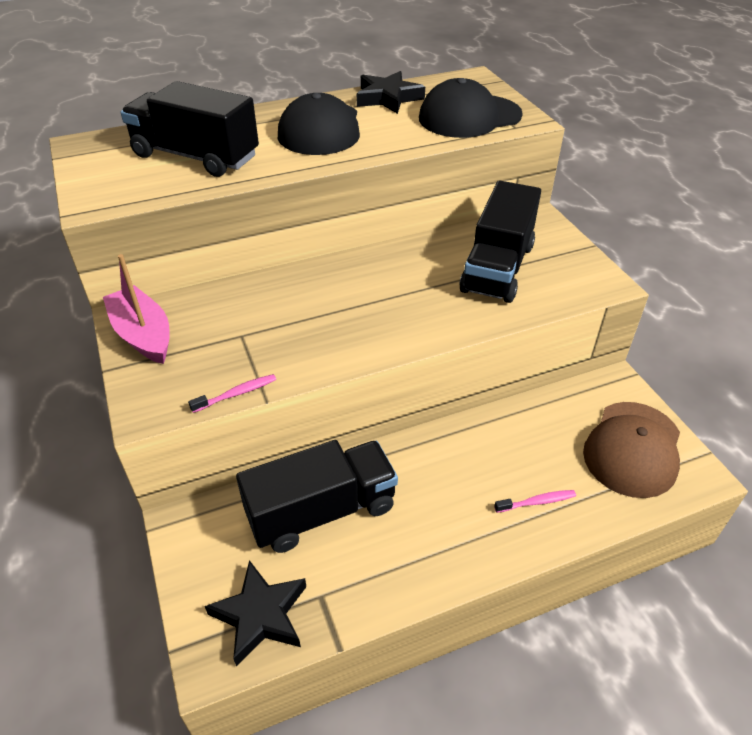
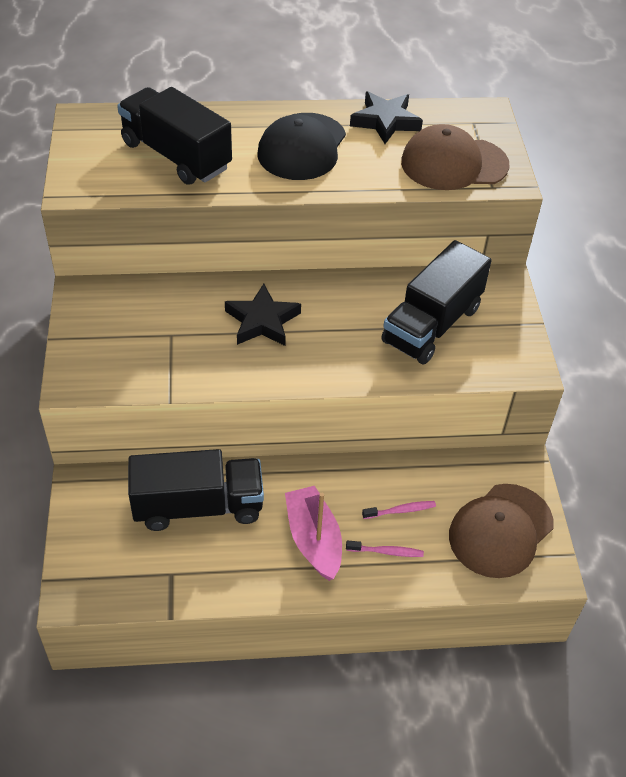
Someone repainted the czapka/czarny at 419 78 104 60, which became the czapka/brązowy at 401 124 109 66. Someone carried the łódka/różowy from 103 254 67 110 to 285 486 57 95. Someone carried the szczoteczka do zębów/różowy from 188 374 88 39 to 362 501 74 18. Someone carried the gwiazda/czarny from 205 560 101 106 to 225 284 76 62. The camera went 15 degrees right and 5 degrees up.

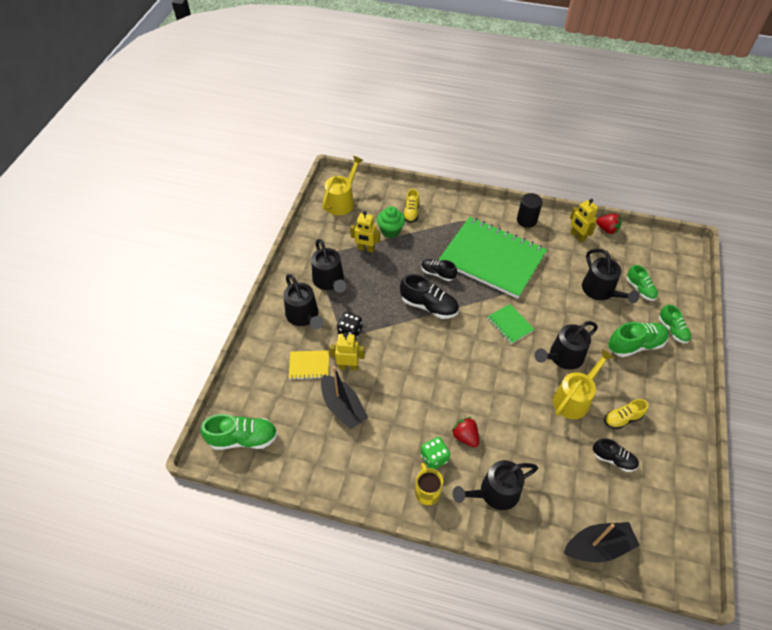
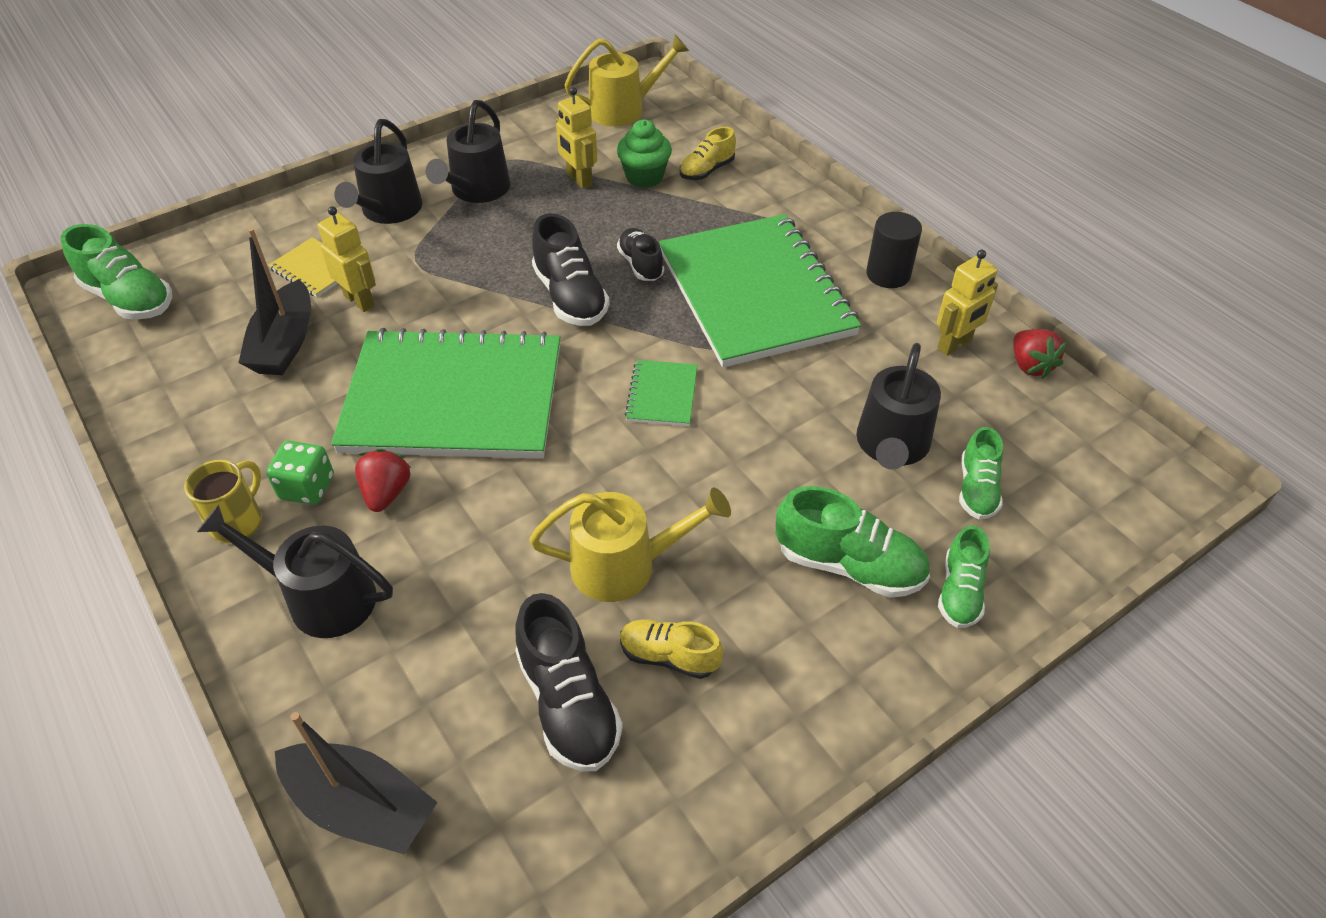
Someone rotated the robot/żółty at 570 199 28 44 by 135 degrees counterclockwise. Someone took away the kostka do gry/czarny at 337 312 25 29. Someone took away the konewka/czarny at 535 321 63 49. Someone scaled the but/czarny at 593 438 46 34 by 1.58. Someone put down the zeszyt/zielony at 331 328 229 130. The camera went 40 degrees right and 5 degrees down.

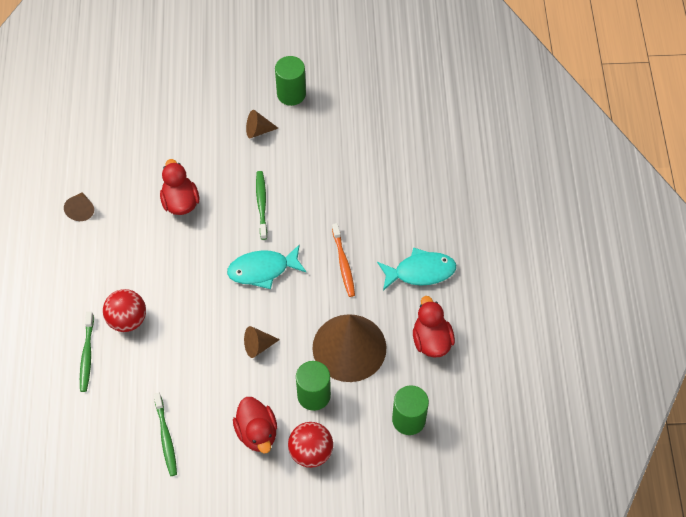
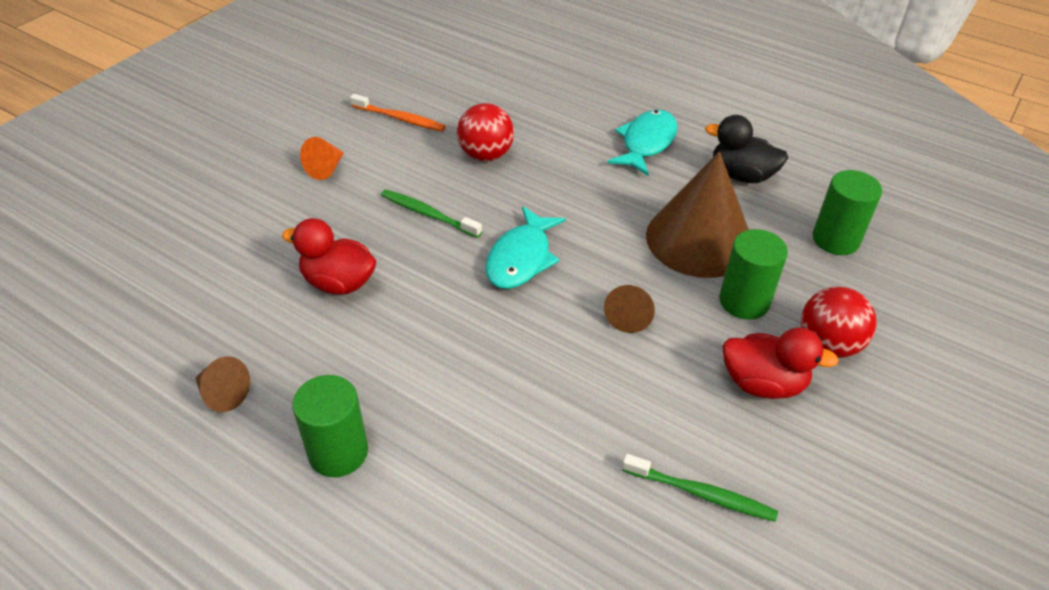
Someone carried the walec/zielony from 275 56 31 50 to 292 375 76 102. Someone repainted the stożek/brązowy at 246 110 32 28, which became the stożek/pomarańczowy at 300 137 44 43. Someone carried the szczoteczka do zębów/pomarańczowy from 332 223 23 74 to 350 94 96 37. Someone carried the piłka/czerwony from 103 289 43 43 to 457 103 57 58. Someone repainted the kaczka/czerwony at 413 296 42 61, which became the kaczka/czarny at 705 115 83 68. Someone took away the szczoteczka do zębów/zielony at 80 312 14 80. The camera went 55 degrees left and 15 degrees down.

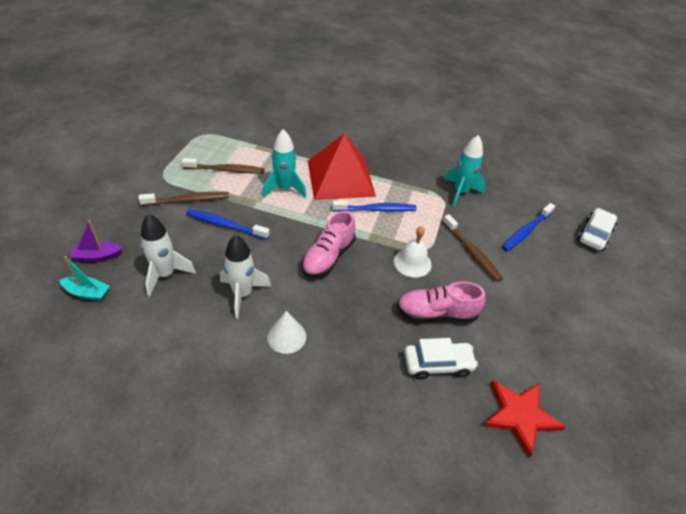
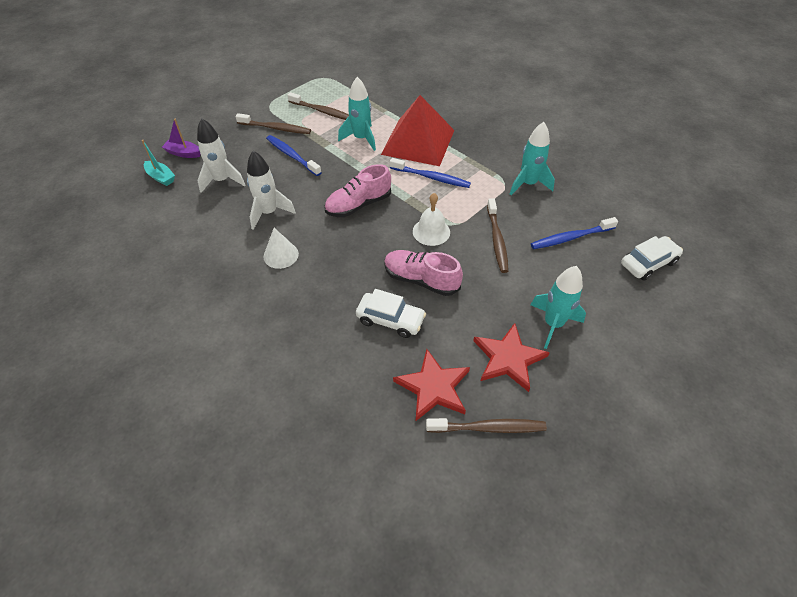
Someone put down the rakieta/turkusowy at 531 266 55 83. Someone put down the gwiazda/czerwony at 473 323 77 69. Someone put down the szczoteczka do zębów/brązowy at 426 418 121 15. The camera went 30 degrees right and 5 degrees up.

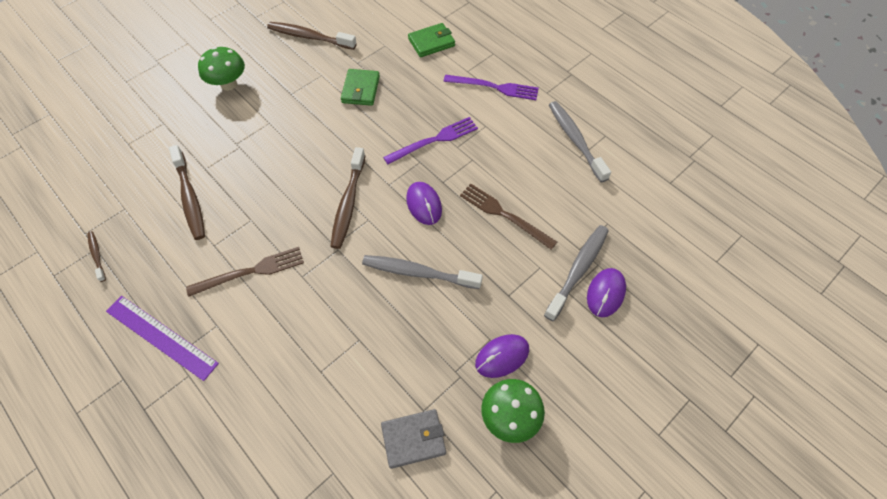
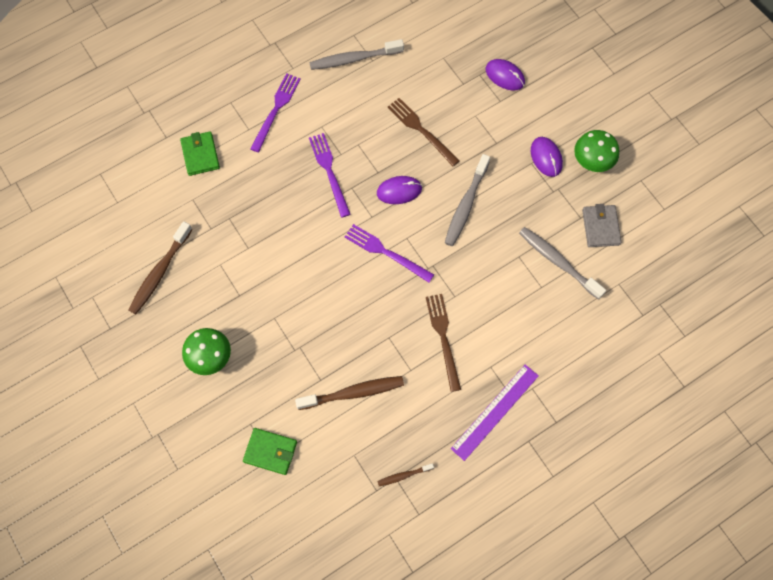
Someone carried the portfel/zielony from 341 69 39 37 to 243 428 54 47. Someone swapped the szczoteczka do zębów/brązowy at 330 147 35 102 for the widelec/fioletowy at 345 224 89 58. Someone rotated the widelec/brązowy at 460 184 97 66 by 90 degrees clockwise. Someone carried the szczoteczka do zębów/szary from 544 225 65 96 to 519 227 87 72. The camera went 80 degrees left and 10 degrees up.

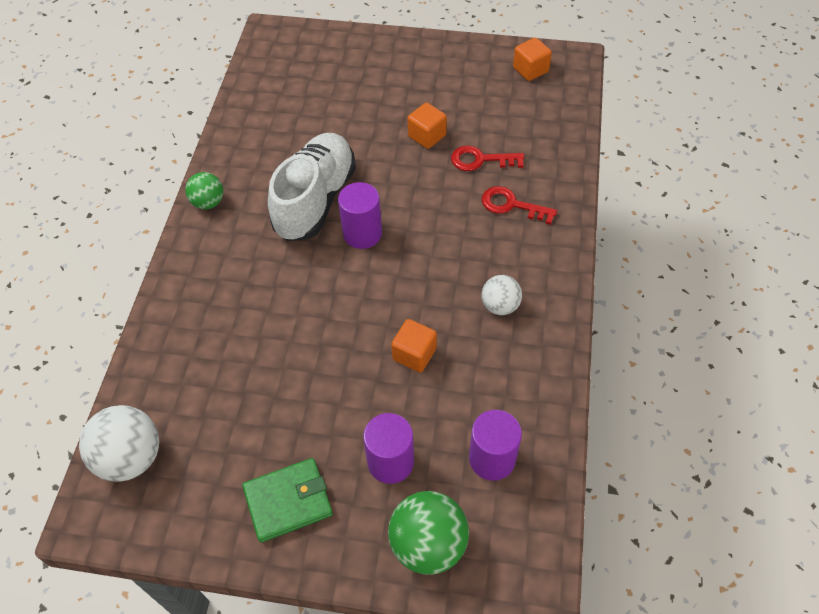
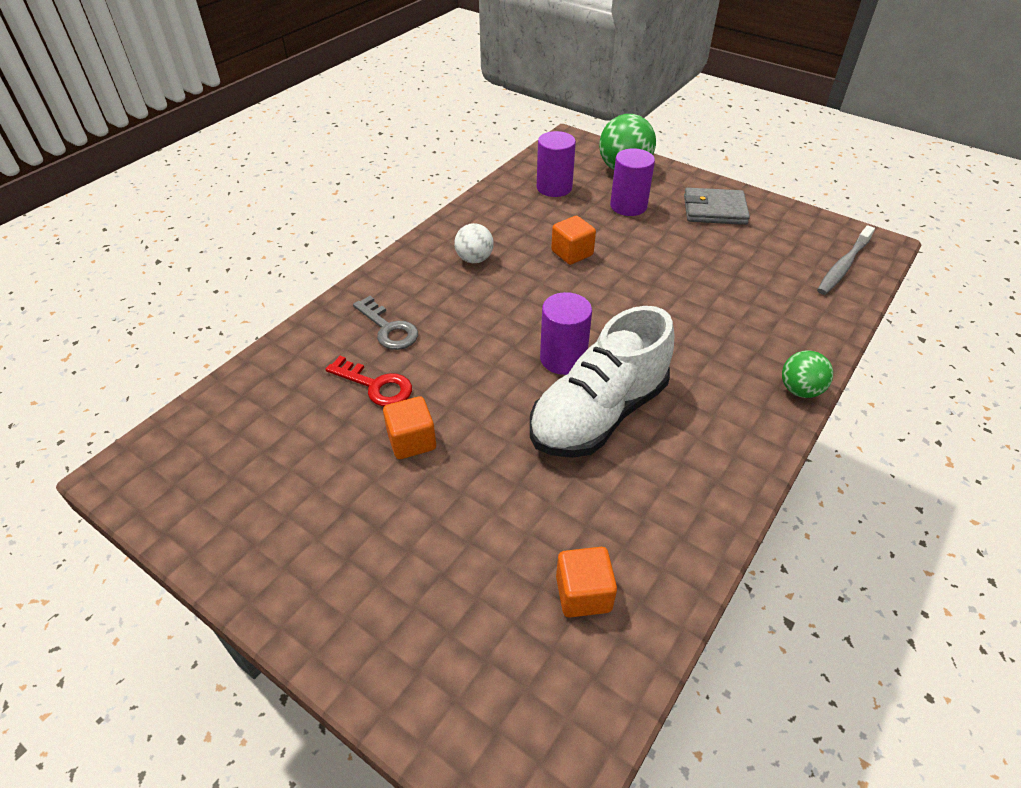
Someone carried the sześcian/pomarańczowy from 513 37 39 44 to 556 547 61 71. Someone carried the piłka/zielony from 185 172 38 37 to 782 350 51 48. Someone repainted the klucz/czerwony at 482 186 75 39, which became the klucz/szary at 353 296 65 54. Someone swapped the piłka/biały at 79 405 80 77 for the szczoteczka do zębów/szary at 817 225 58 70. Someone repainted the portfel/zielony at 242 458 91 85, which became the portfel/szary at 684 188 66 37. The camera went 155 degrees left and 10 degrees down.

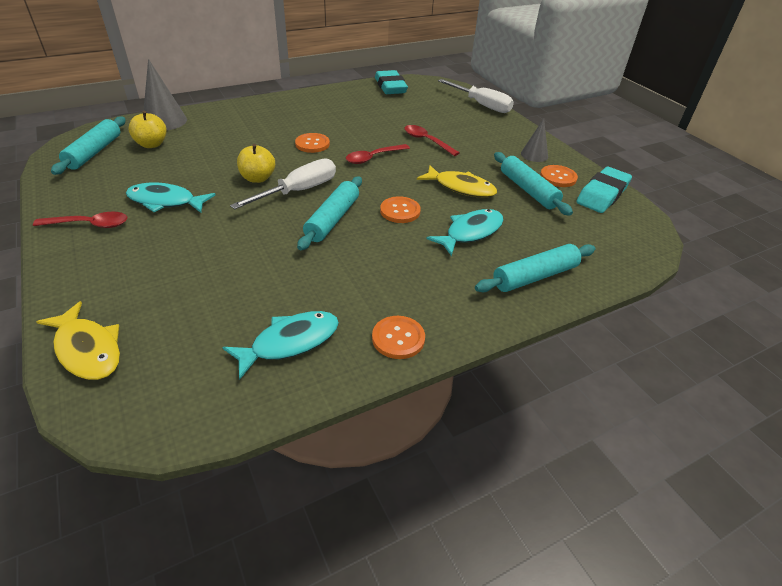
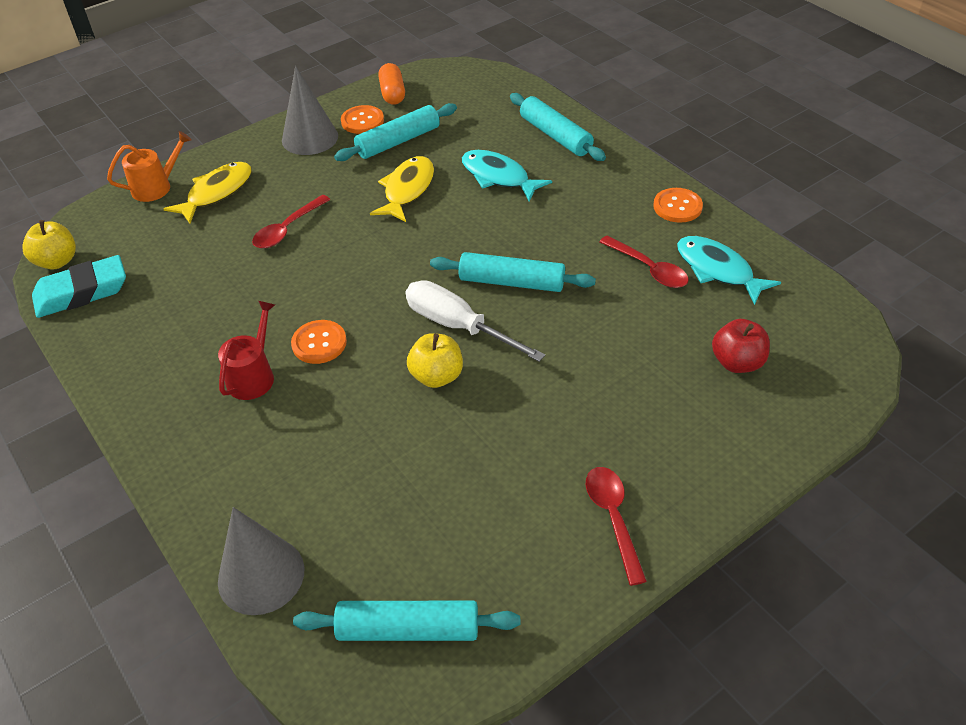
Someone swapped the śrubokręt/biały at 438 79 76 34 for the konewka/pomarańczowy at 107 131 85 71. Someone carried the jabłko/żółty from 128 111 39 37 to 22 220 54 49. Someone scaled the stożek/szary at 521 119 27 43 by 1.61. Someone carried the łyżka/czerwony from 346 144 64 20 to 599 236 90 52. Someone swapped the gumka do mazania/turkusowy at 576 167 56 46 for the kapsułka/pomarańczowy at 378 63 27 42. Someone took away the ryba/turkusowy at 126 182 90 31. Someone took away the guzik/pomarańczowy at 380 196 41 27. Someone carried the ryba/żółty from 36 301 84 79 to 163 162 89 61. Someone put down the konewka/czerwony at 218 301 57 99. Someone put down the jabłko/czerwony at 712 319 58 54. The camera went 95 degrees left and 5 degrees up.

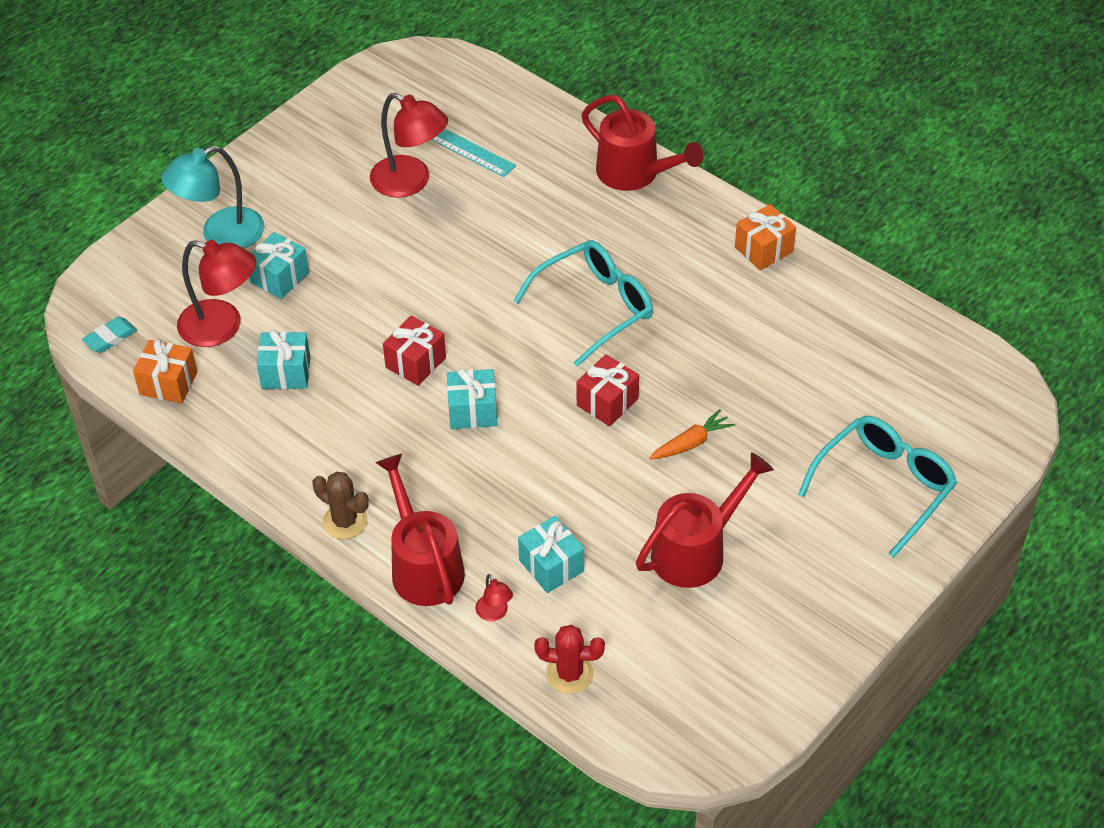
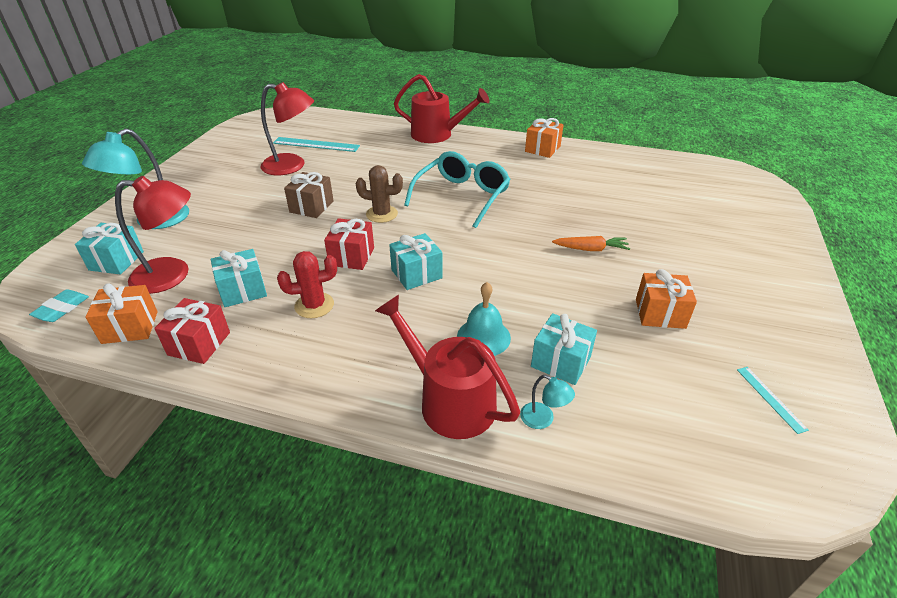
Someone carried the prezent/turkusowy from 249 232 60 67 to 75 223 69 52. Someone carried the prezent/czerwony from 577 354 62 72 to 154 298 76 66. Someone rotated the marchewka/pomarańczowy at 649 409 86 51 by 60 degrees clockwise. Someone took away the okulary/turkusowy at 798 416 159 142. Someone swapped the konewka/czerwony at 636 452 138 136 for the prezent/pomarańczowy at 636 269 61 60. Someone carried the kaktus/brązowy from 312 472 57 67 to 356 165 47 58. Someone repainted the lampka/czerwony at 475 574 38 47, which became the lampka/turkusowy at 520 375 55 54. Someone carried the kaktus/czerwony from 534 625 71 69 to 277 251 60 67. Someone put down the prezent/brązowy at 284 172 50 46. Someone put down the dzwonek/turkusowy at 457 282 54 74. Someone put down the linijka/turkusowy at 737 367 72 67. The camera went 25 degrees left and 10 degrees down.

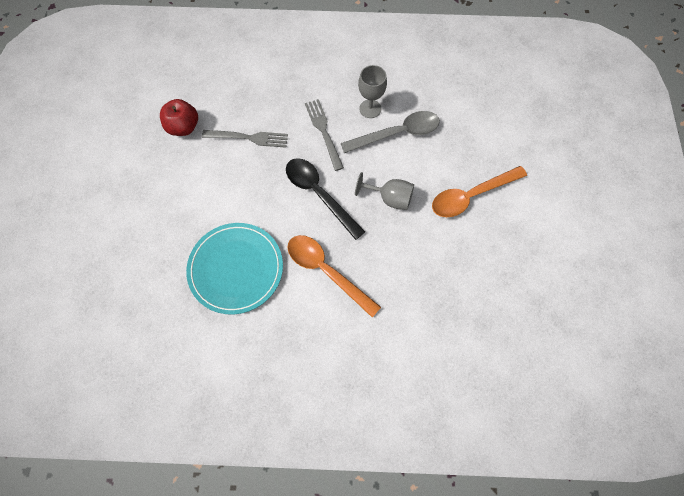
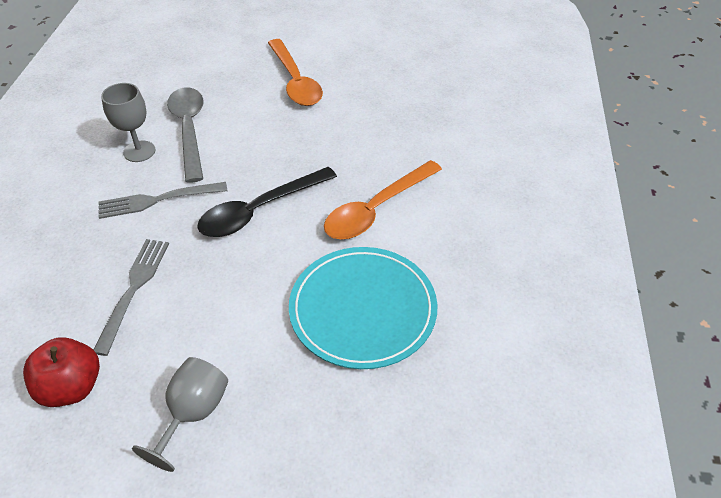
Someone carried the kielich/szary from 355 172 59 38 to 132 357 96 115. The camera went 85 degrees left and 20 degrees down.

